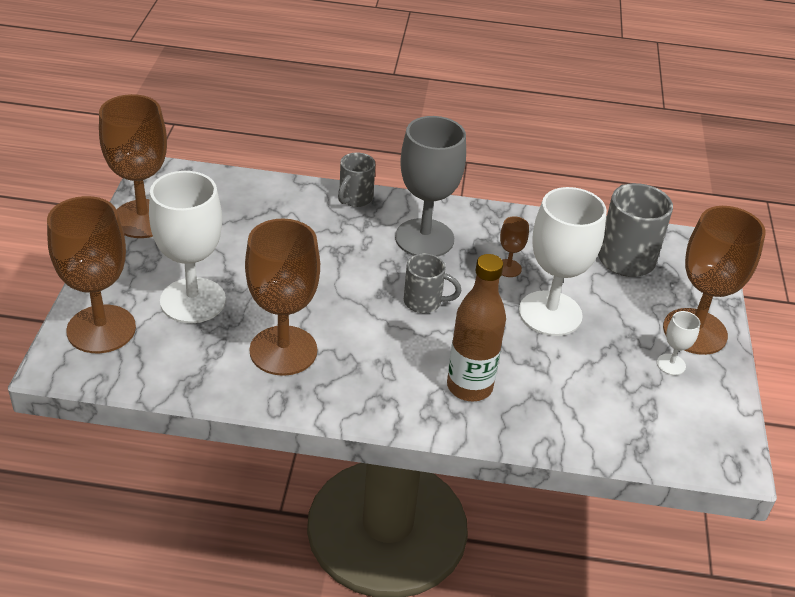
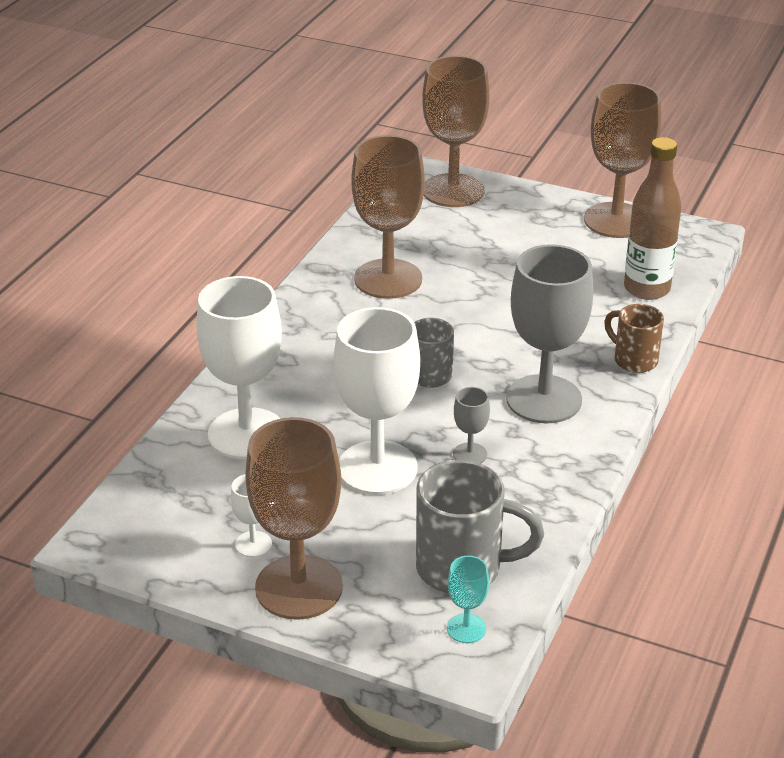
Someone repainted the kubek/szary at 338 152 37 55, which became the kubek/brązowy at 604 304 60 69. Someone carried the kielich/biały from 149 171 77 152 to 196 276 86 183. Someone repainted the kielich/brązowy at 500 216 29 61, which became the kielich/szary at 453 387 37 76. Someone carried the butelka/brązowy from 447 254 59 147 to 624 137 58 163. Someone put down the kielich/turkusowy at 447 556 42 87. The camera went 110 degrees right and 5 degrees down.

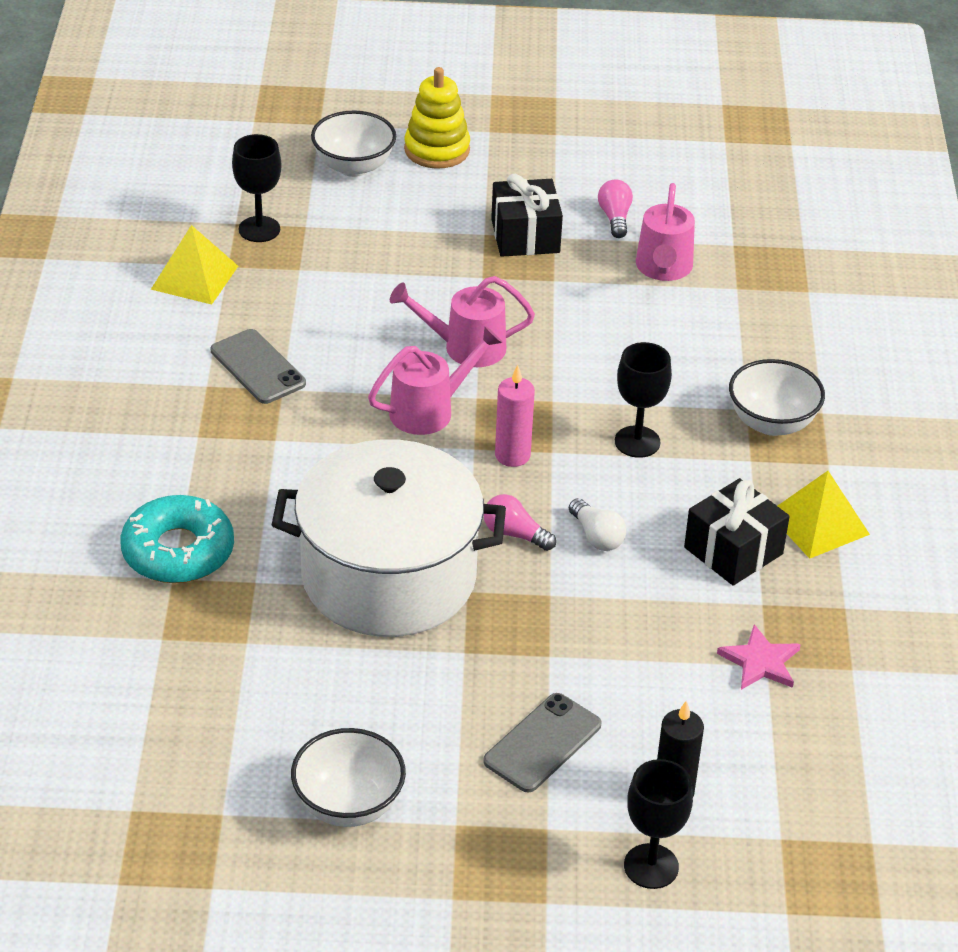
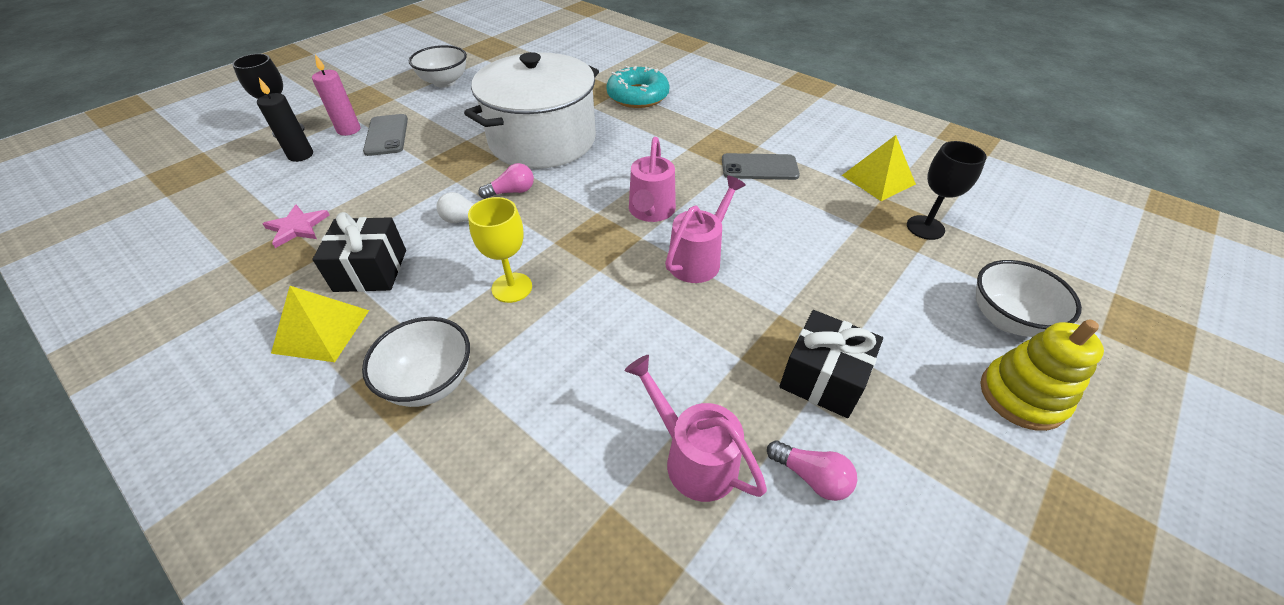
Someone repainted the kielich/czarny at 615 342 57 116, which became the kielich/żółty at 468 197 64 106. Someone carried the świeca/różowy from 495 365 40 102 to 312 54 48 82. The camera went 130 degrees right and 5 degrees up.

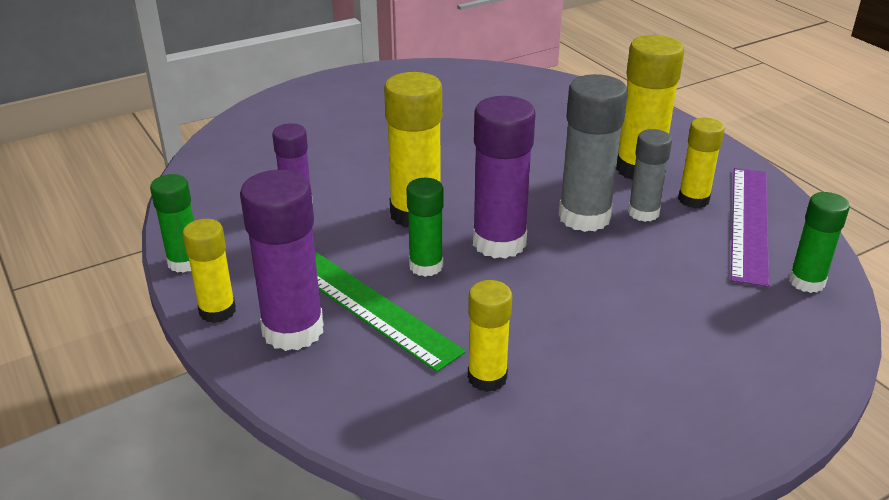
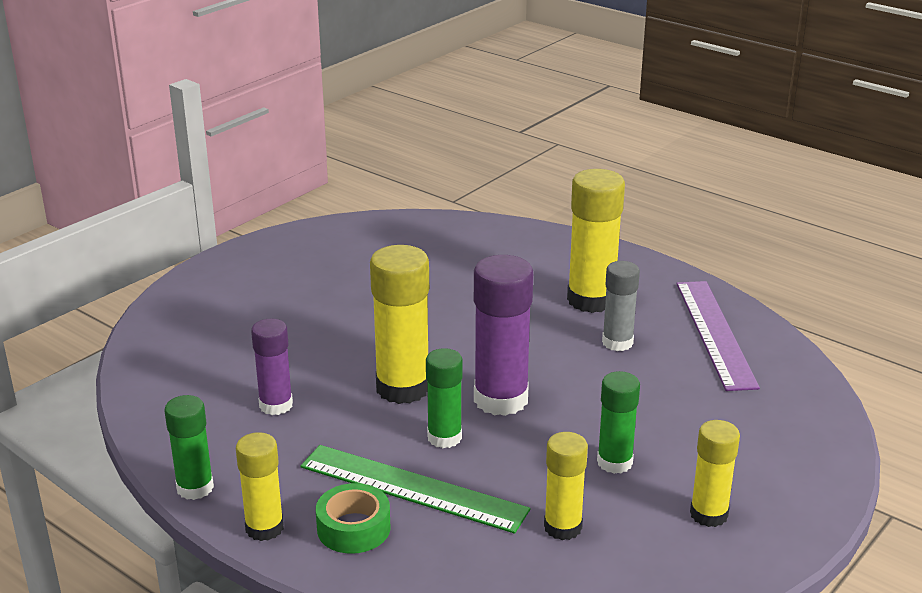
Someone took away the klej w sztyfcie/szary at 558 74 70 158. Someone carried the klej w sztyfcie/żółty from 678 118 47 90 to 690 420 50 107. Someone swapped the klej w sztyfcie/fioletowy at 240 170 84 181 for the taśma klejąca/zielony at 316 483 75 71. Someone carried the klej w sztyfcie/zielony from 789 192 61 101 to 597 371 43 103. The camera went 20 degrees left and 5 degrees down.

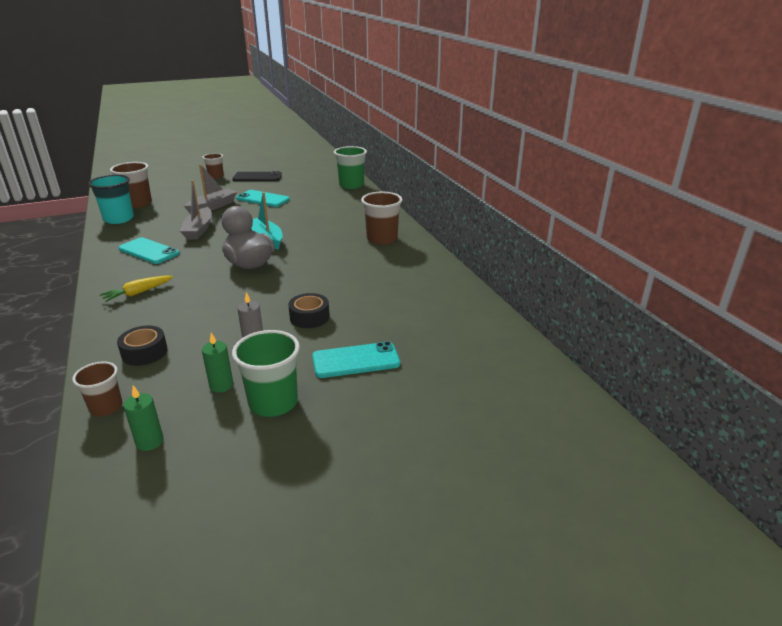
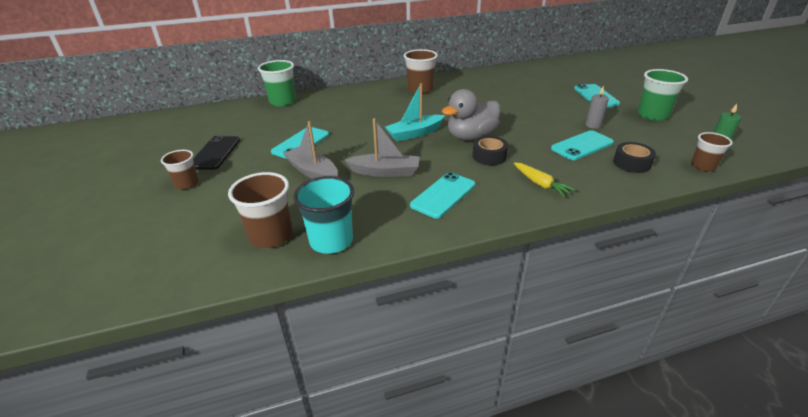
Someone carried the taśma klejąca/czarny from 288 293 42 35 to 473 136 35 29. Someone took away the świeca/zielony at 202 332 31 60. Someone put down the telefon/turkusowy at 551 130 63 30. The camera went 85 degrees left and 5 degrees up.

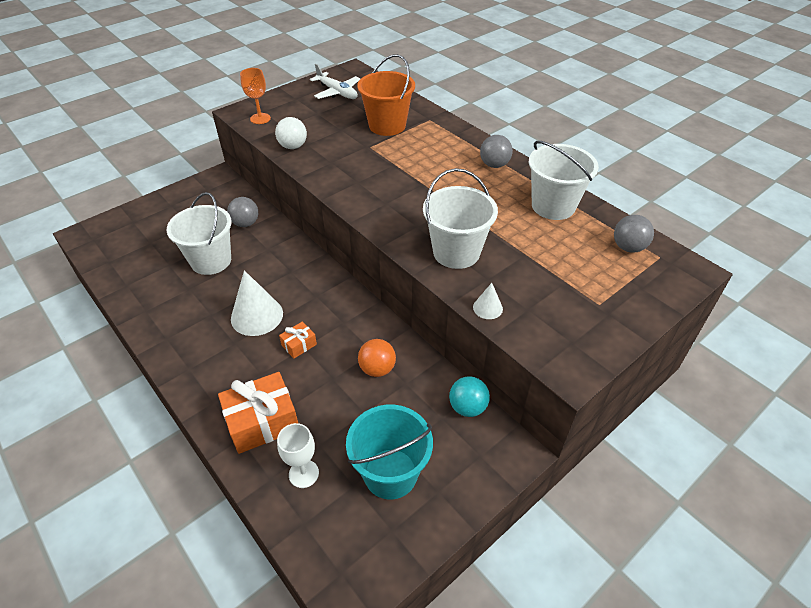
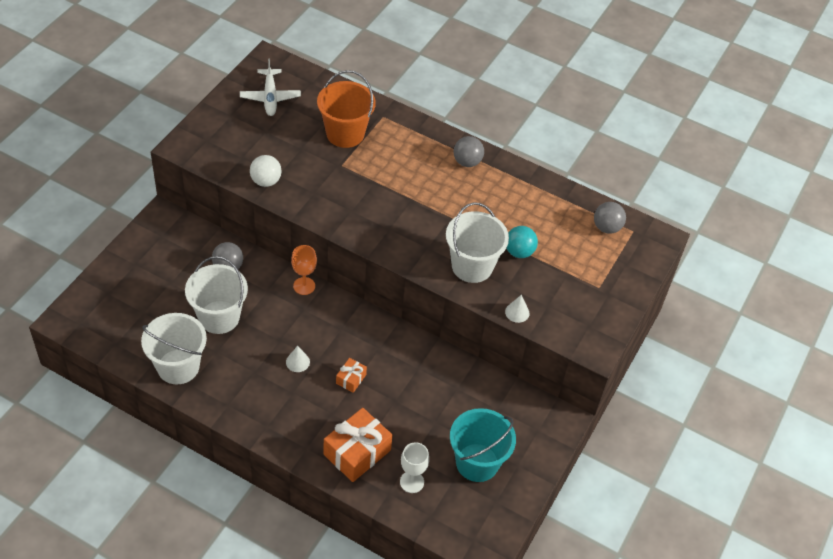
Someone rotated the samolot/biały at 310 64 50 35 by 60 degrees clockwise. Someone carried the kielich/pomarańczowy from 240 68 31 56 to 291 245 26 50. Someone carried the wiadro/biały from 529 141 70 79 to 141 313 66 71. Someone scaled the stożek/biały at 231 270 52 66 by 0.49. Someone took away the piłka/pomarańczowy at 358 339 38 38. Someone carried the piłka/turkusowy from 449 376 41 41 to 507 226 31 32. The camera went 25 degrees left and 5 degrees up.

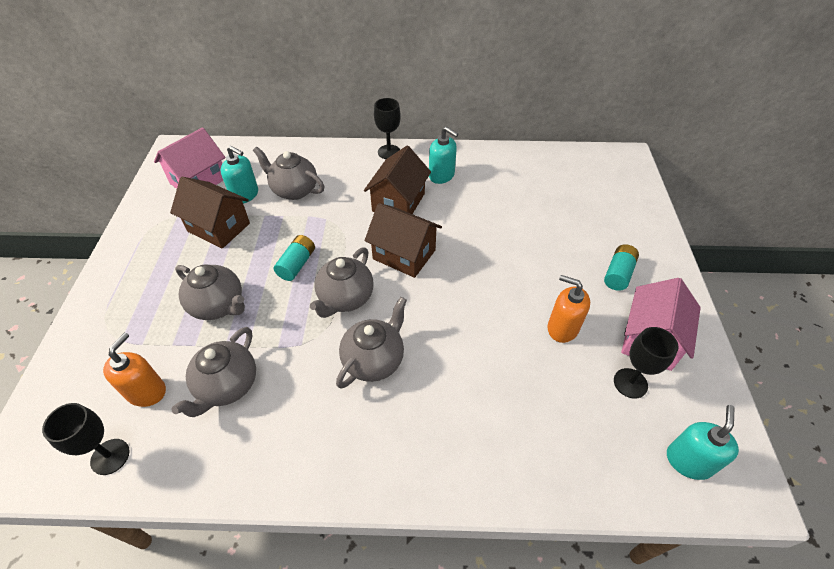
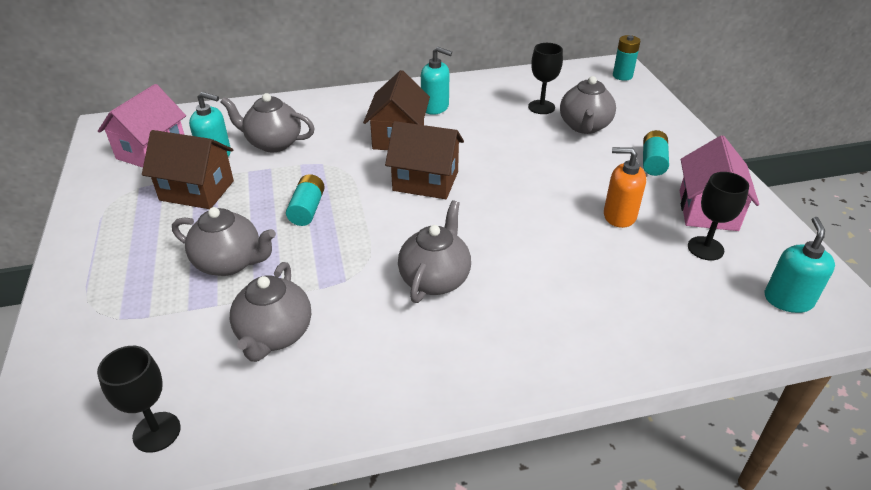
Someone carried the kielich/czarny from 374 98 27 61 to 528 43 35 71. Someone carried the imbryk/szary from 310 247 64 71 to 560 76 56 58. Someone took away the dozownik mydła/pomarańczowy at 103 333 63 74. Someone put down the bateria/turkusowy at 613 35 27 46. The camera went 15 degrees left and 10 degrees down.

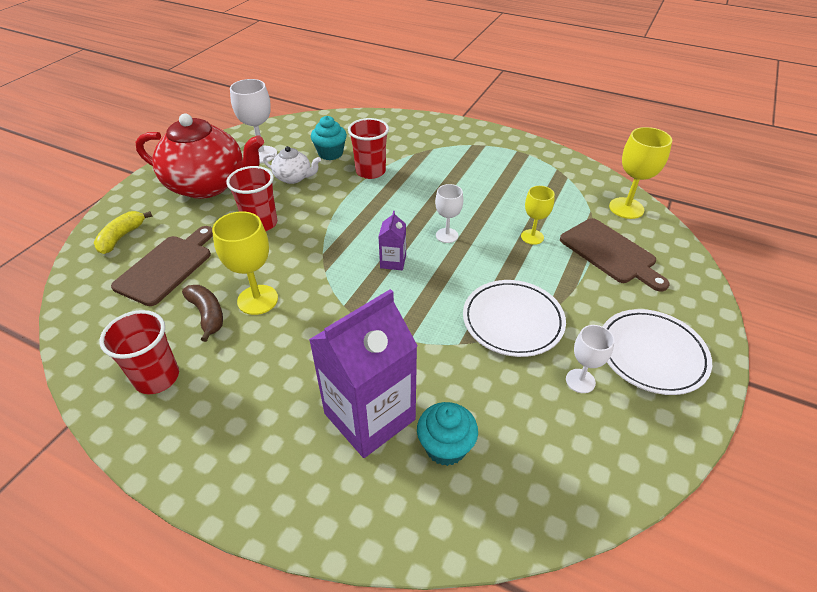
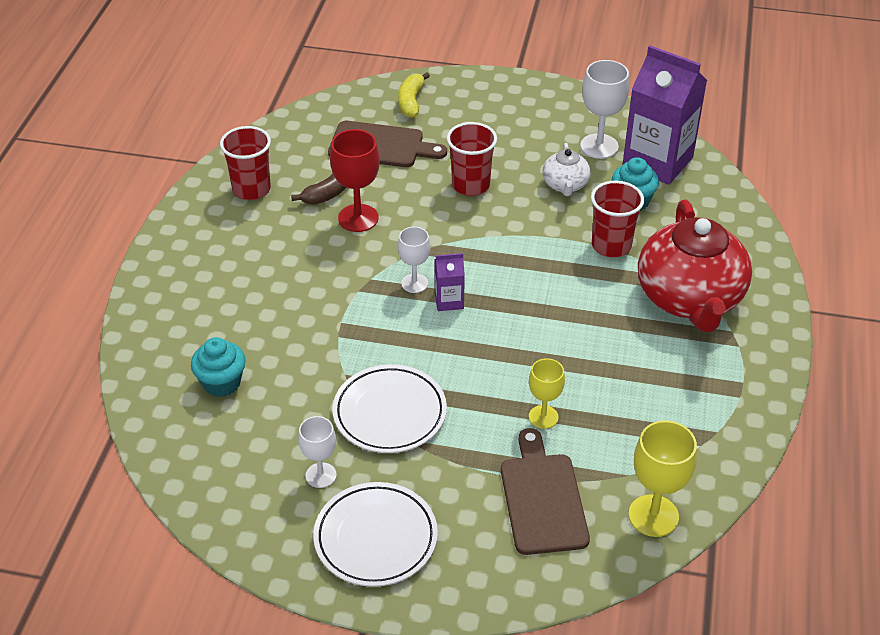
Someone carried the imbryk/czerwony from 135 114 129 85 to 638 200 114 132. Someone carried the kielich/biały from 435 184 28 59 to 398 227 32 66. Someone rotated the banan/żółty at 94 211 59 43 by 90 degrees counterclockwise. Someone repainted the kielich/żółty at 212 211 66 104, which became the kielich/czerwony at 330 129 50 103. Someone rotated the deska do krojenia/brązowy at 560 218 110 74 by 135 degrees clockwise. Someone carried the karton mleka/fioletowy from 309 289 109 169 to 623 45 84 140. The camera went 75 degrees right and 0 degrees up.

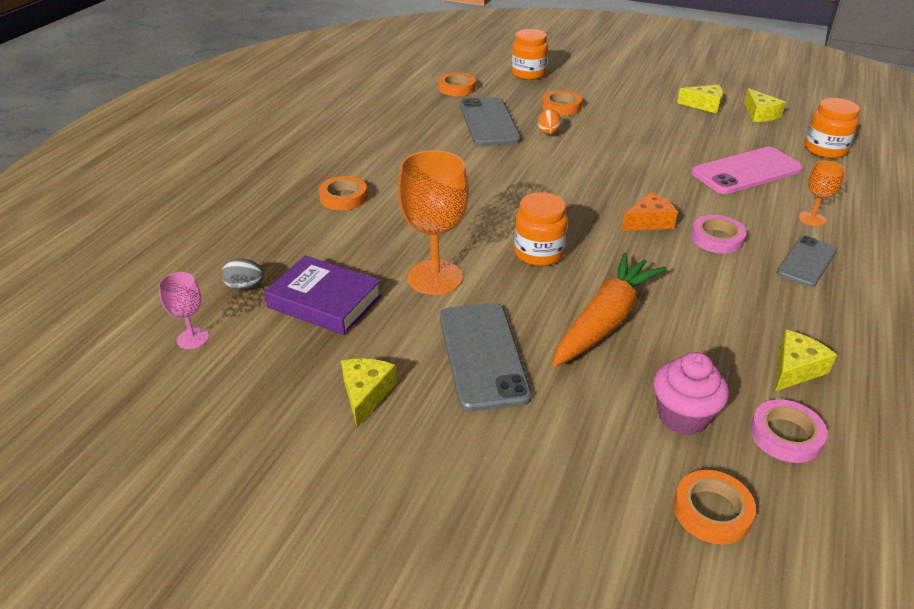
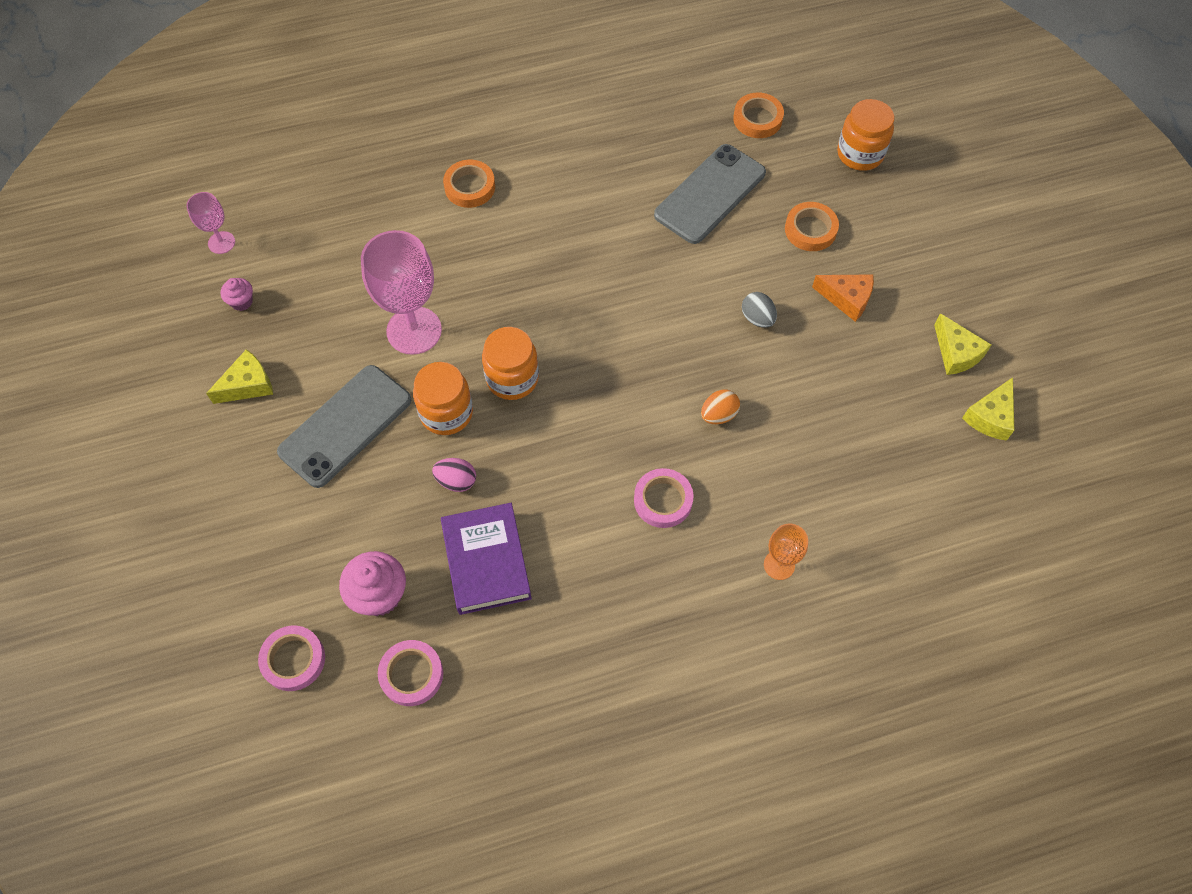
Someone carried the słoik/pomarańczowy from 805 98 55 60 to 413 362 60 73. Someone carried the jajko/pomarańczowy from 538 109 23 26 to 701 390 39 34. Someone took away the telefon/różowy at 691 147 112 47. Someone repainted the kielich/pomarańczowy at 398 150 71 145, which became the kielich/różowy at 361 230 81 125. Someone carried the ser/pomarańczowy from 622 192 56 39 to 812 274 62 48. Someone took away the telefon/szary at 776 236 61 51. Someone swapped the marchewka/pomarańczowy at 553 253 114 114 for the jajko/różowy at 432 458 44 34. Someone carried the książka/fioletowy from 264 255 118 80 to 441 503 91 112. Someone carried the jajko/szary from 222 258 42 32 to 742 292 35 36. Someone took away the ser/żółty at 775 330 62 61. Someone repainted the taśma klejąca/pomarańczowy at 673 470 83 74, which became the taśma klejąca/różowy at 258 626 67 65. Someone put down the muffinka/różowy at 221 278 32 33. The camera went 50 degrees right and 25 degrees up.

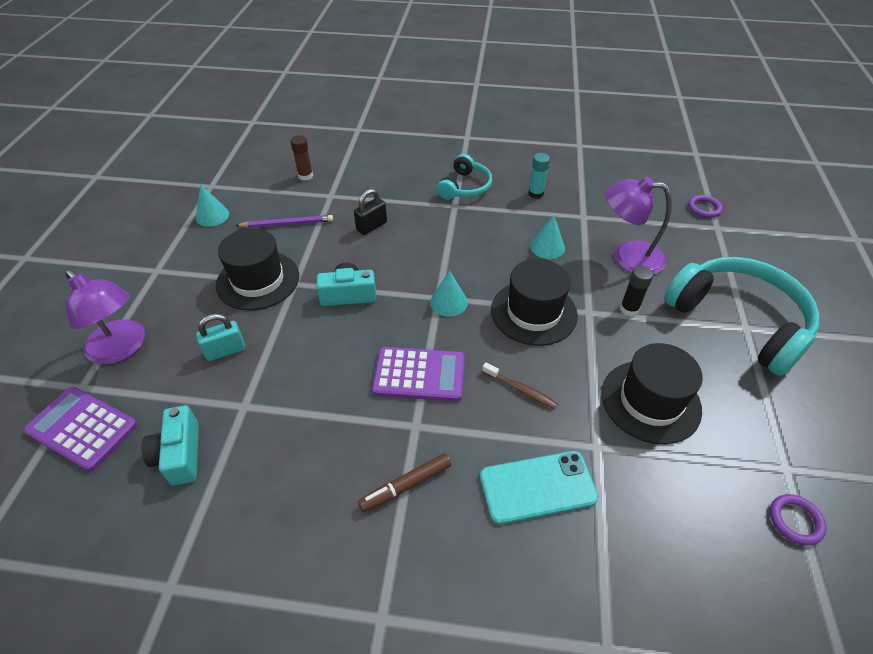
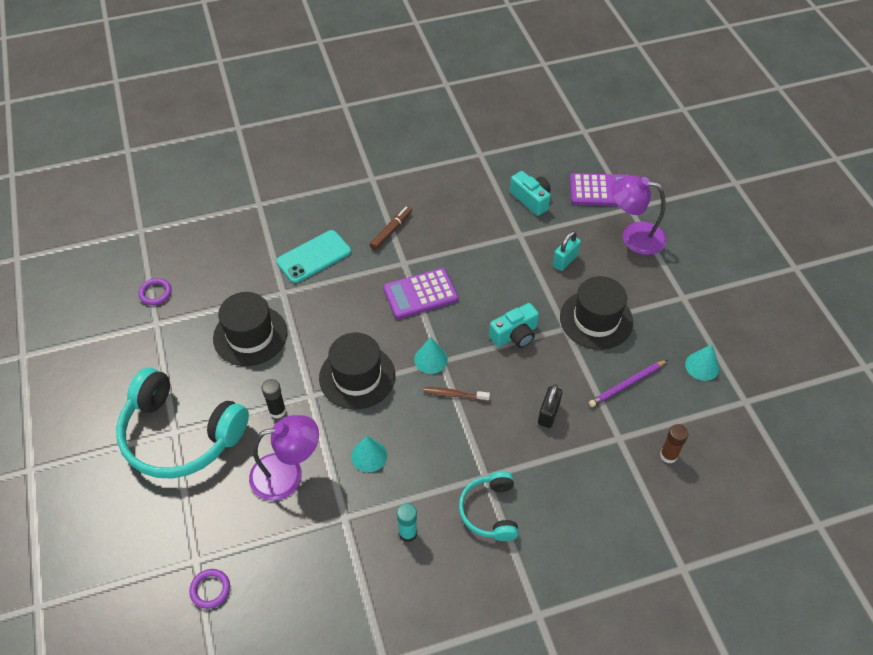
Someone carried the szczoteczka do zębów/brązowy from 482 362 76 47 to 424 387 66 14. The camera went 155 degrees right and 5 degrees up.

